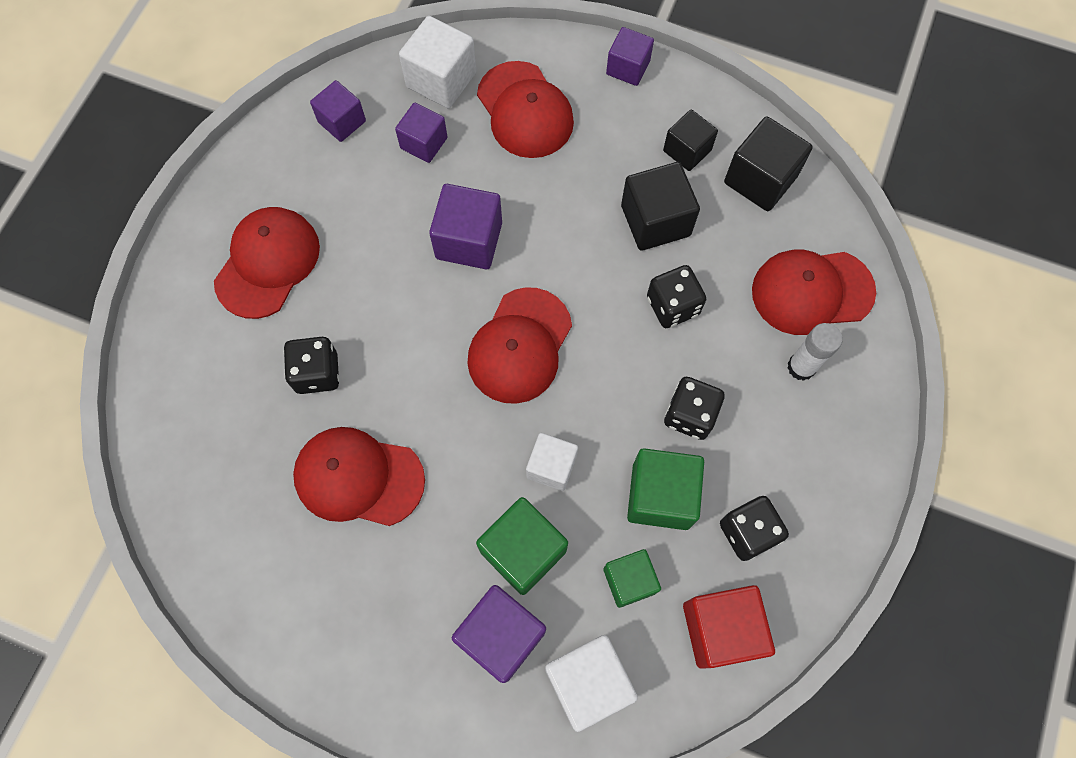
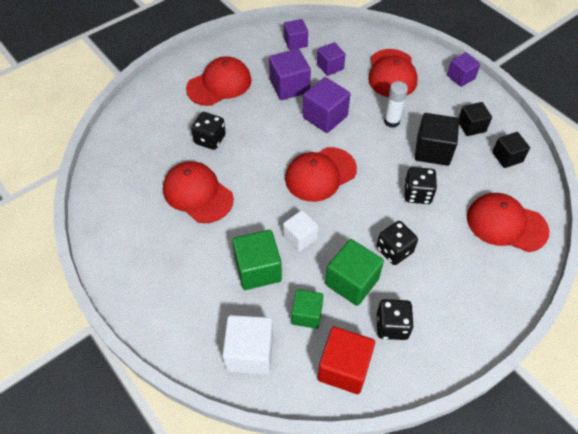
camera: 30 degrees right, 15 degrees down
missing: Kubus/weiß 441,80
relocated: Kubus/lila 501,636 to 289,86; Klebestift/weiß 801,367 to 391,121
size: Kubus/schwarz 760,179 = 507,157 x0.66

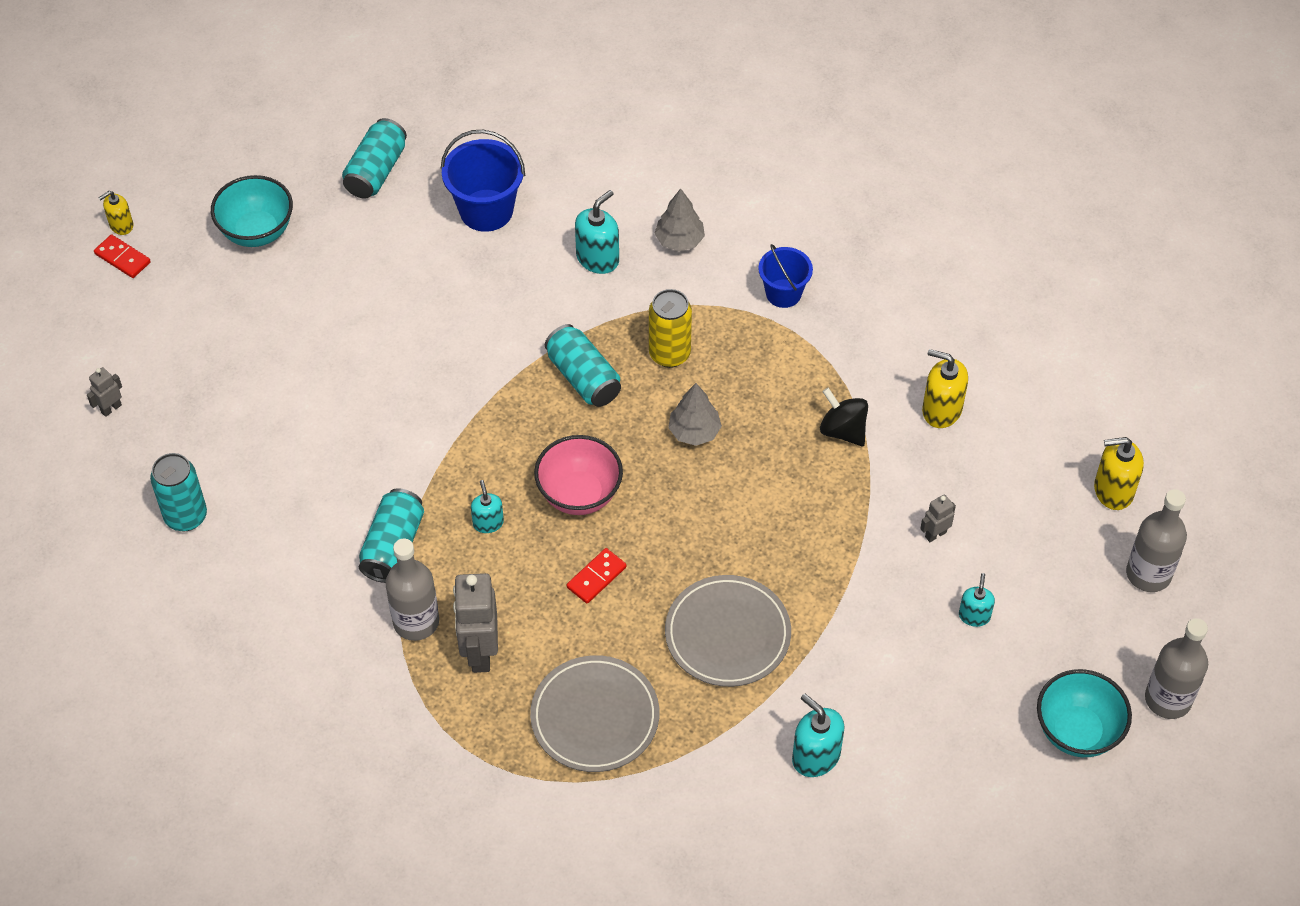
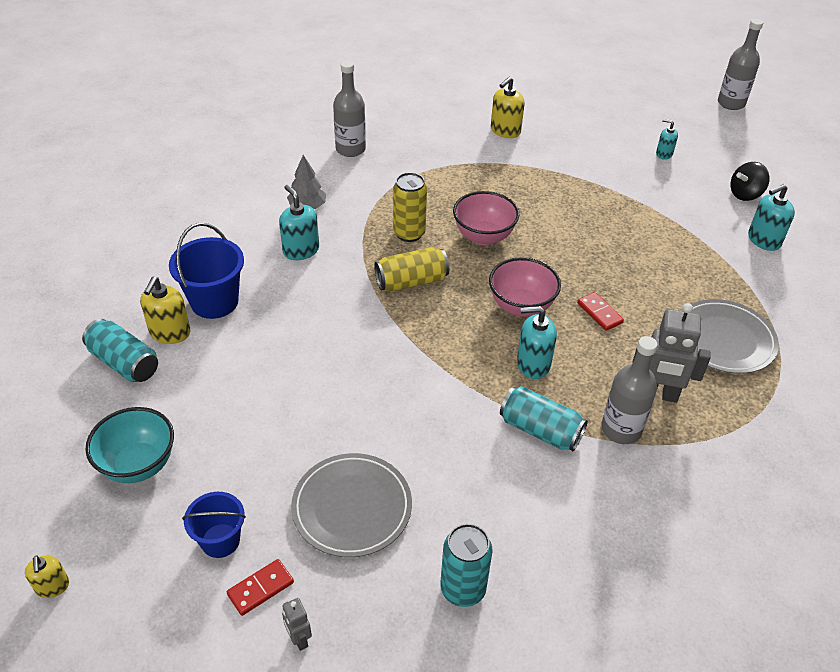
camera: 75 degrees left, 10 degrees down
missing: Roboter/grau 935,534; Schüssel/türkis 1077,731
relocated: Dominostein/rot 122,258 to 260,588; Teller/grau 727,634 to 352,507; Eimer/blau 783,293 to 220,540; Kreisel/schwarz 843,430 to 745,194; Seifenspender/gelb 1113,490 to 170,333; Flasche/grau 1148,574 to 350,149
exchanged: Baum/grau 694,431 to Schüssel/rosa 483,236
colour: Dose/türkis 583,377 to Dose/gelb 411,281
size: Seifenspender/türkis 488,523 = 533,364 x1.61

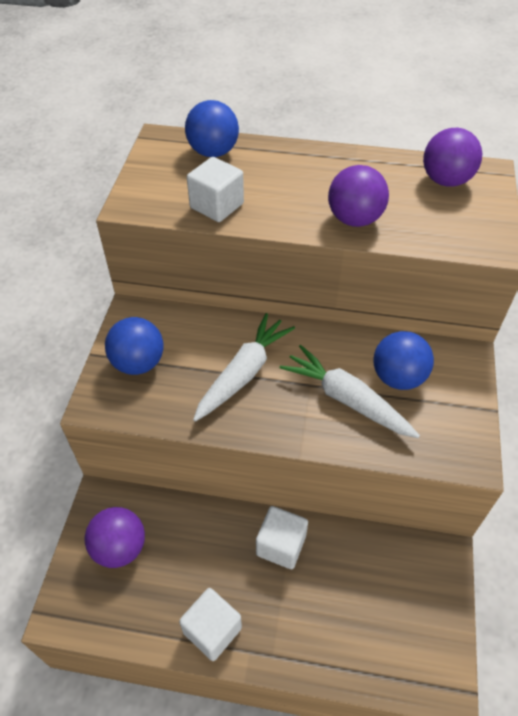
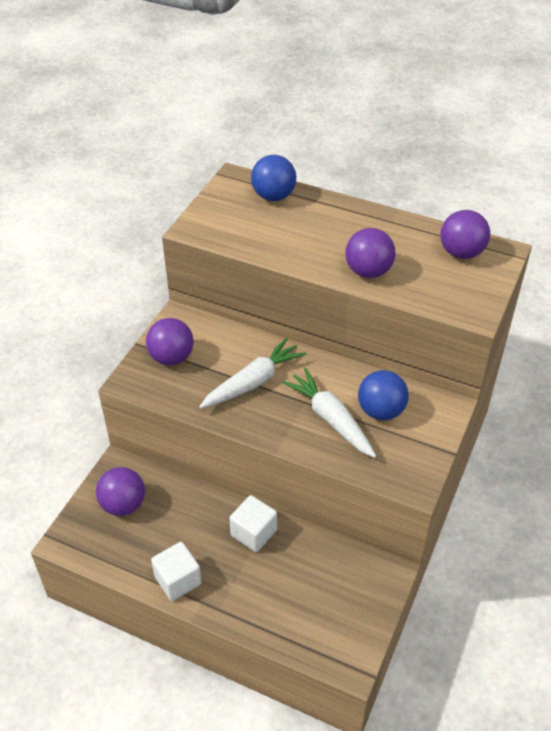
camera: 15 degrees right, 5 degrees down
missing: Kubus/weiß 217,206
colour: Ball/blau 138,363 to Ball/lila 171,357

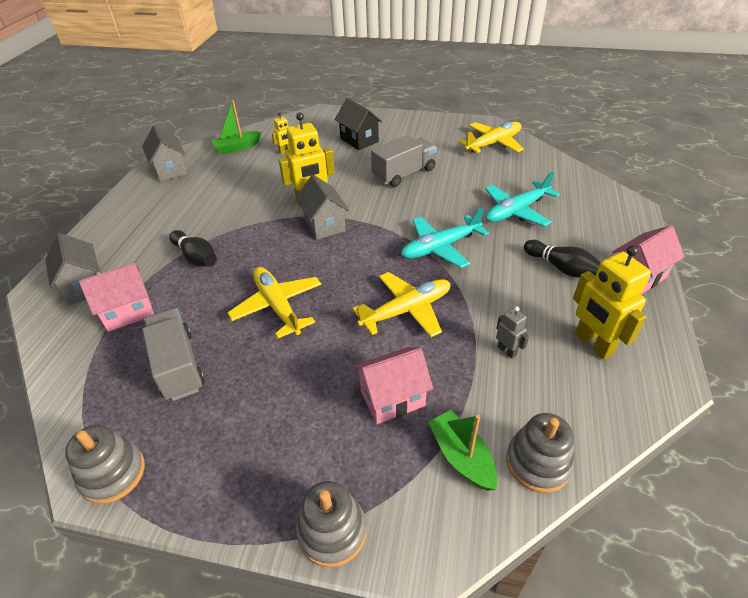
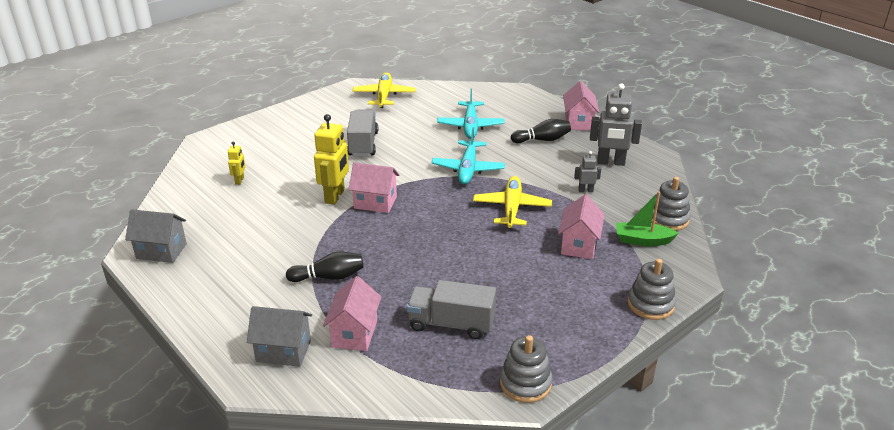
camera: 55 degrees left, 10 degrees down
missing: Boot/grün 237,148; Flugzeug/gelb 277,306; Haus/schwarz 359,140
colour: Haus/grau 324,225 to Haus/rosa 375,202; Roboter/gelb 593,344 to Roboter/grau 611,162

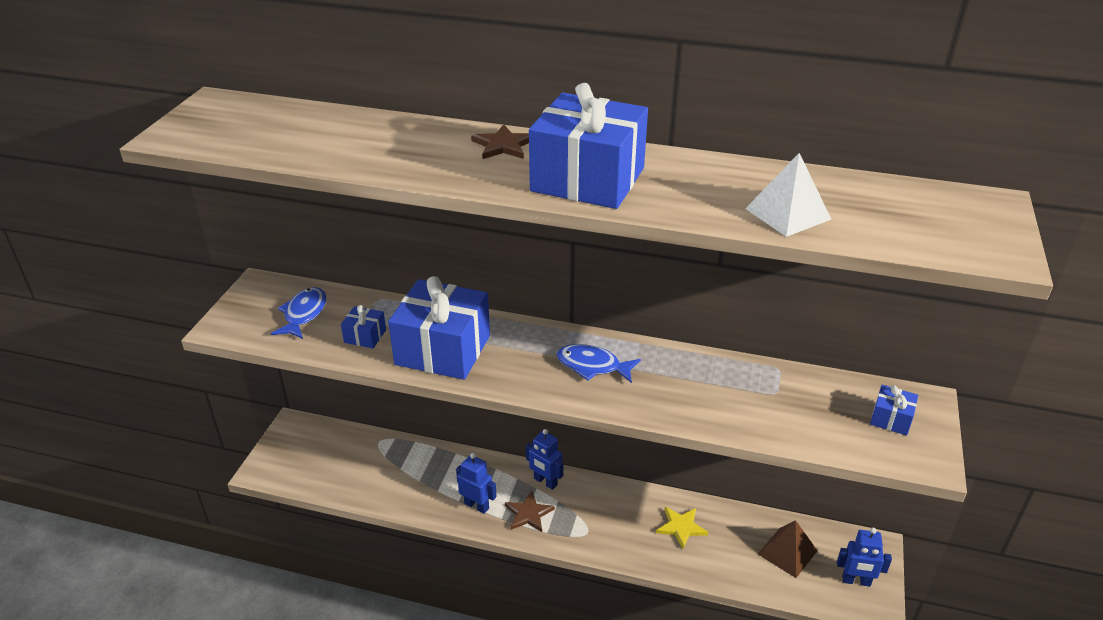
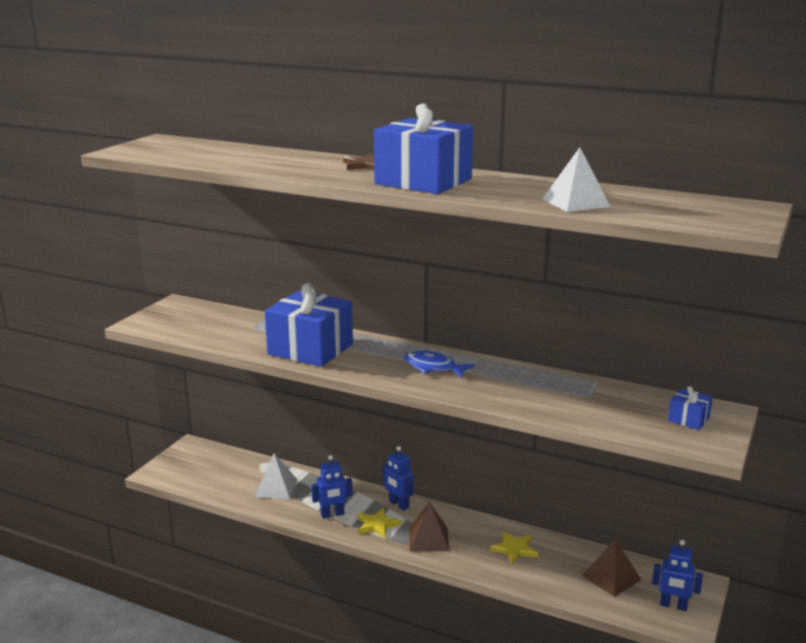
camera: 10 degrees right, 15 degrees down
missing: Fisch/blau 304,314; Geschenk/blau 365,336
appeared: Pyramide/weiß 276,488; Pyramide/braun 429,539
colour: Stern/braun 528,514 to Stern/gelb 377,525
spun: Roboter/blau 477,505 = 332,514 120 degrees clockwise

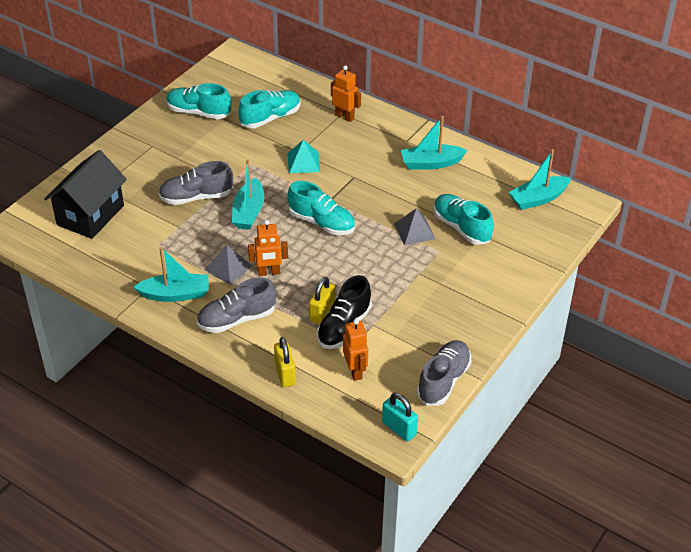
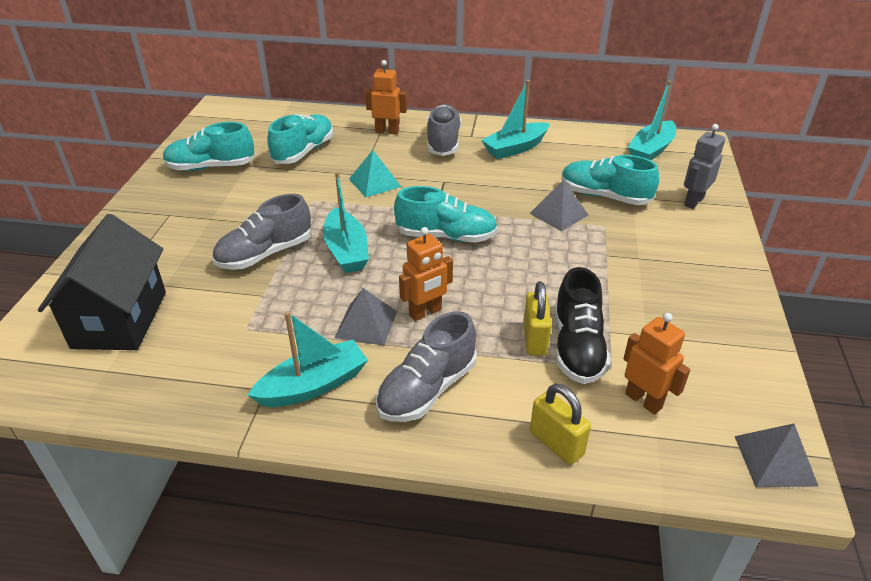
camera: 25 degrees left, 5 degrees down
appeared: Roboter/grau 693,201
relocated: Schuh/grau 443,381 to 443,142
exchanged: Vorhängeschloss/türkis 399,428 to Pyramide/grau 775,460

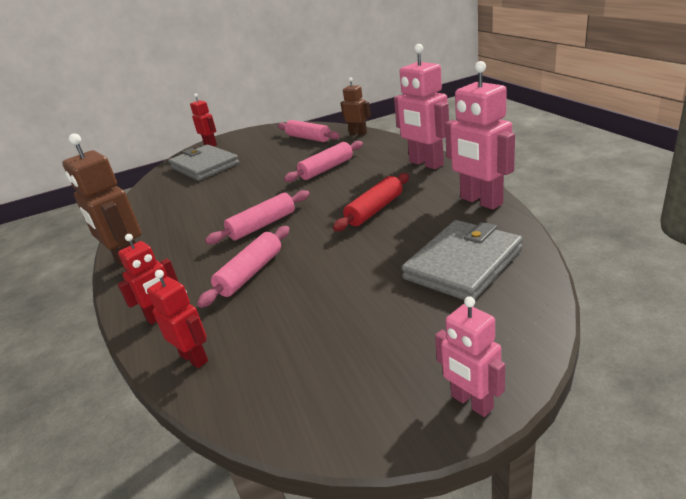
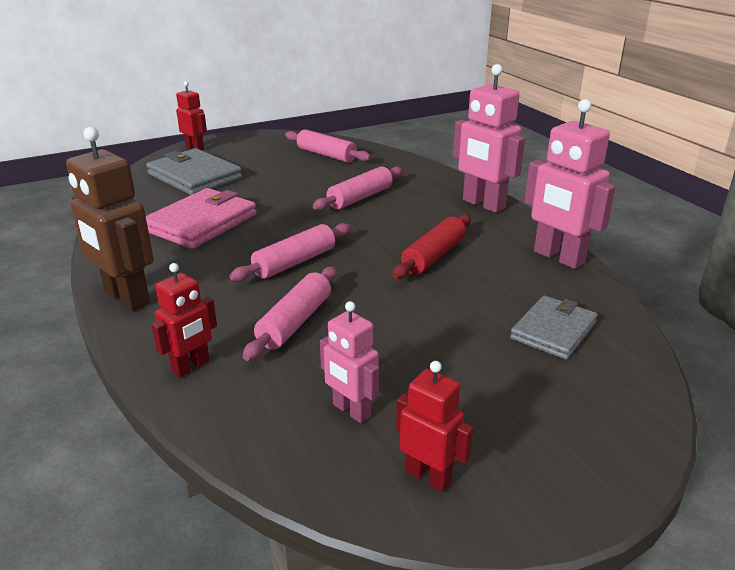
camera: 10 degrees left, 0 degrees up
missing: Roboter/braun 358,133
appeared: Geldbörse/rosa 201,223
relocated: Roboter/rot 194,358 to 428,476; Roboter/rosa 471,402 to 351,411
size: Geldbörse/grau 463,264 = 553,330 x0.66

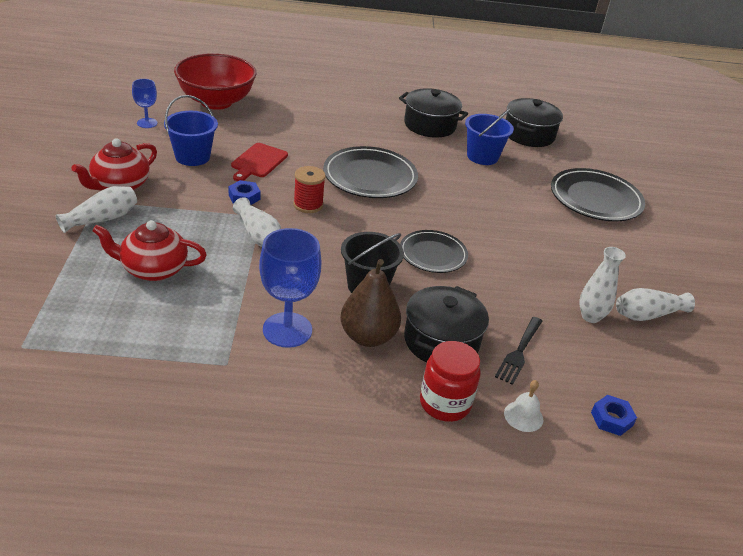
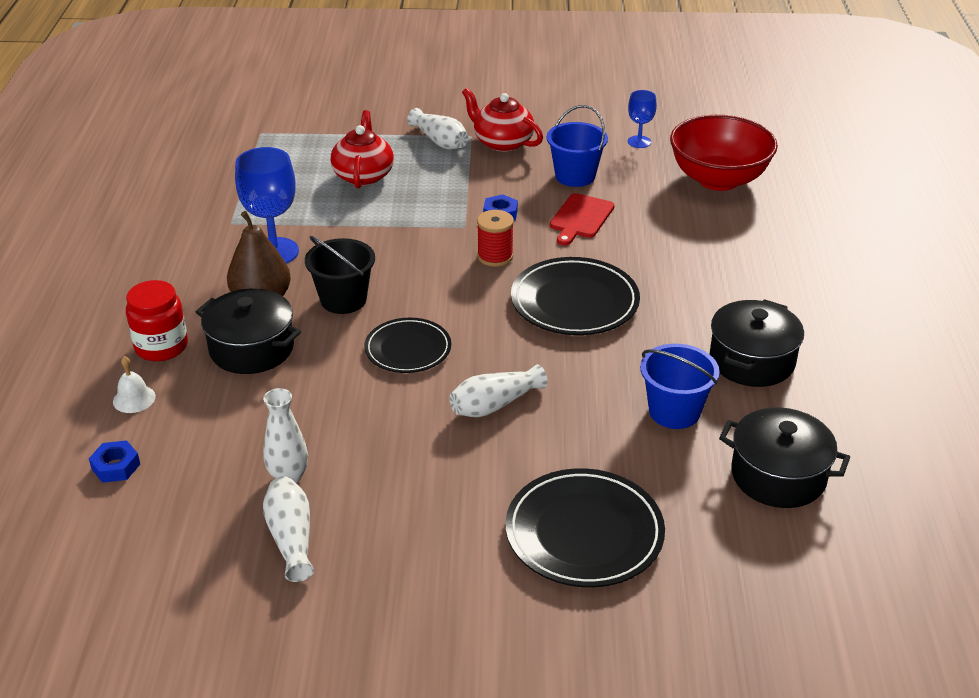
camera: 95 degrees right, 0 degrees up
missing: Gabel/schwarz 519,351
relocated: Vase/weiß 258,235 to 494,405
spun: Schneidebrett/rot 258,162 = 580,218 90 degrees counterclockwise

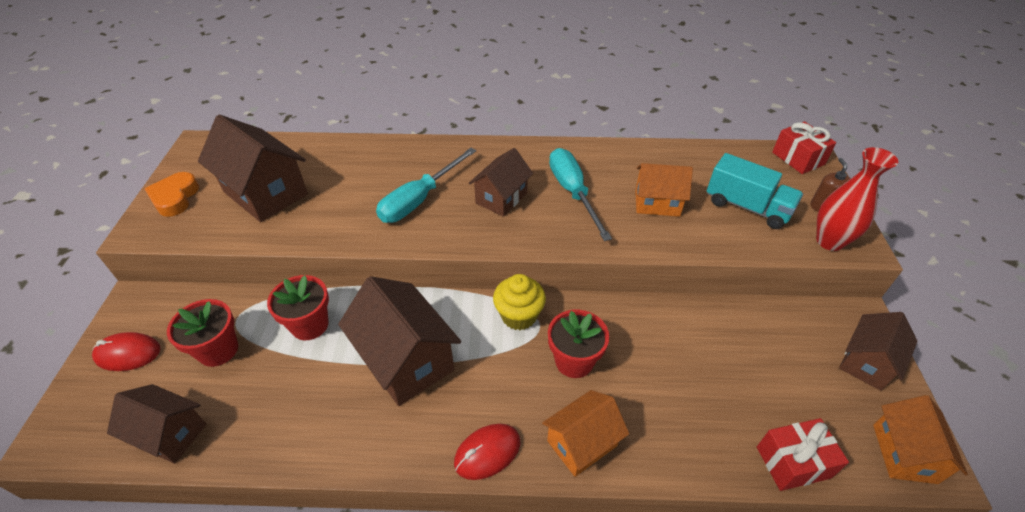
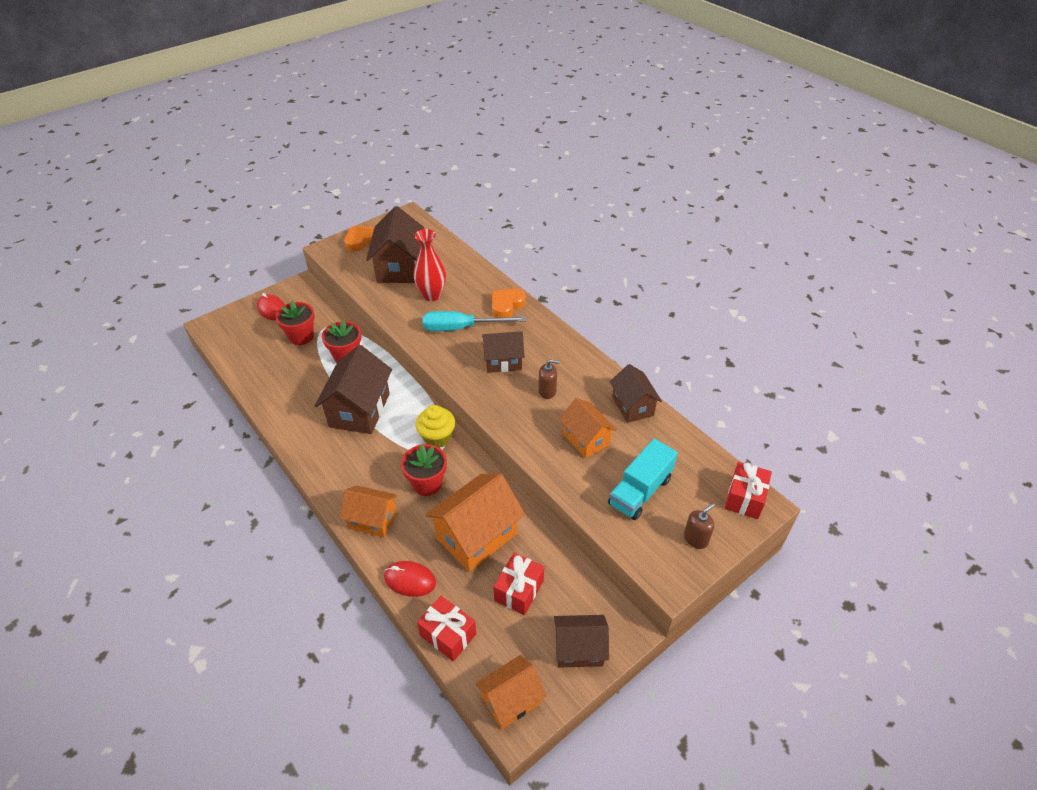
camera: 50 degrees right, 0 degrees up
appeared: Haus/orange 476,536; Herz/orange 506,305; Geschenk/rot 519,590
relocated: Haus/braun 170,434 to 632,406; Computermaus/rot 487,452 to 410,580; Vase/rot 829,241 to 432,295
exchanged: Schraubenzieher/türkis 573,193 to Seifenspender/braun 547,391
spun: Lastwagen/türkis 747,207 = 640,491 45 degrees clockwise

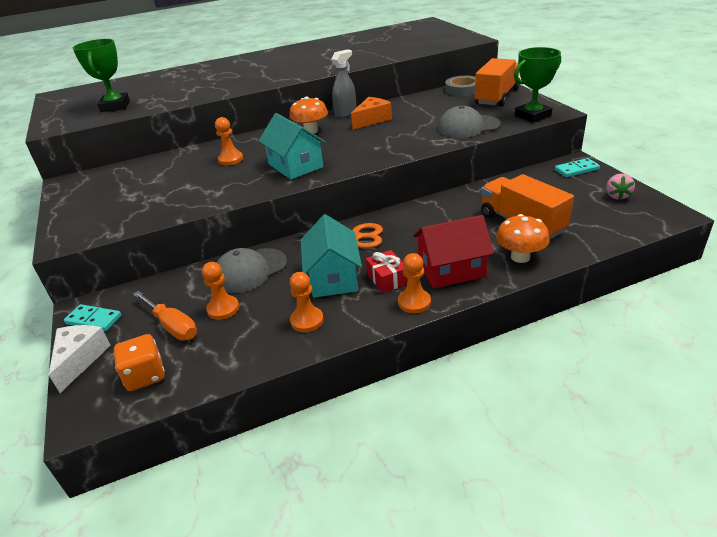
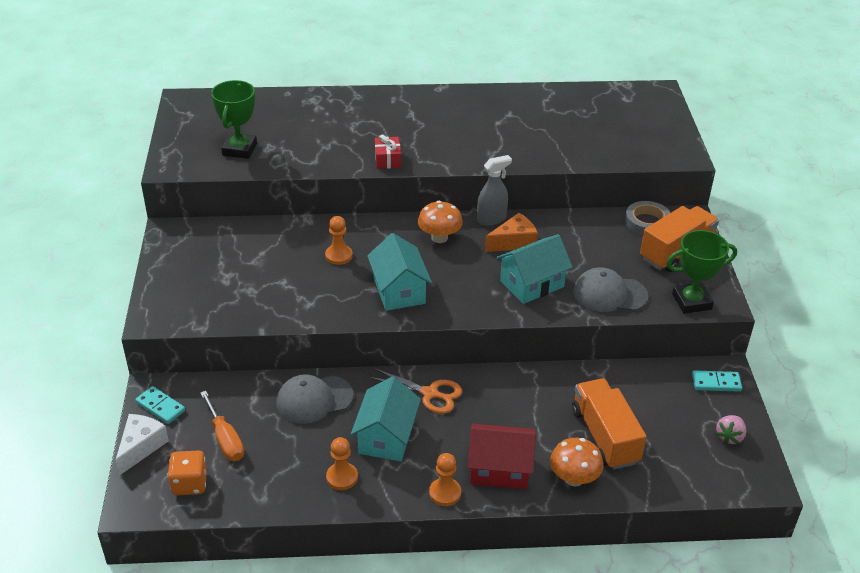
camera: 15 degrees right, 5 degrees up
missing: Bauer/orange 223,309
appeared: Haus/türkis 532,284
relocated: Geschenk/rot 387,279 to 387,159

